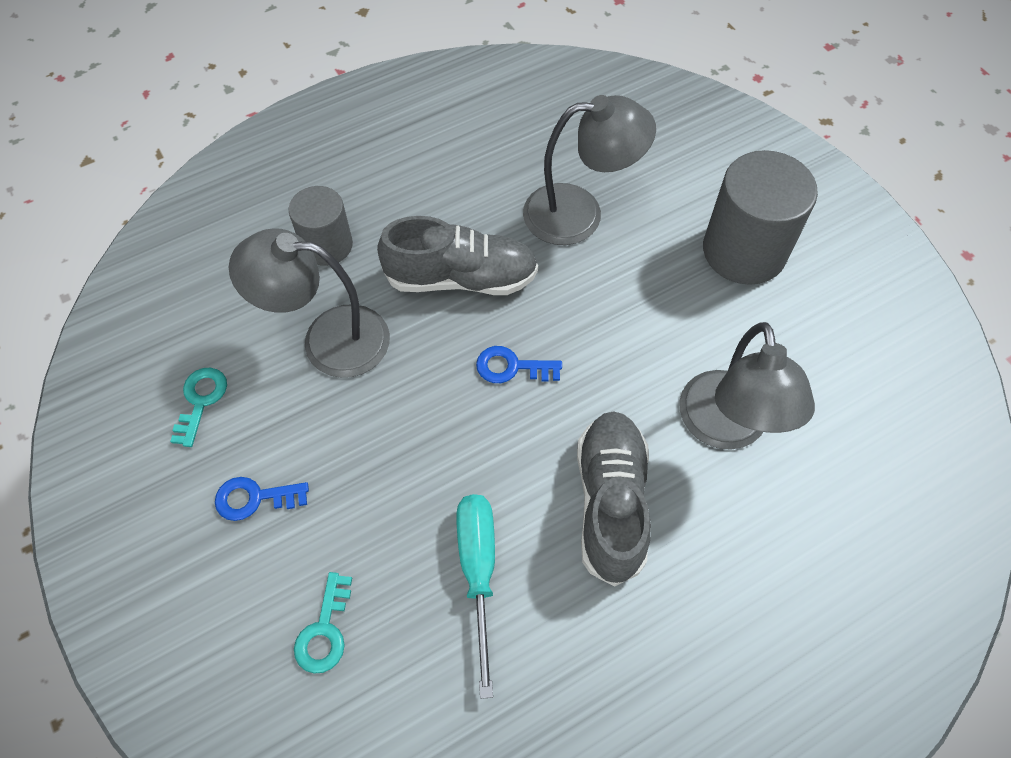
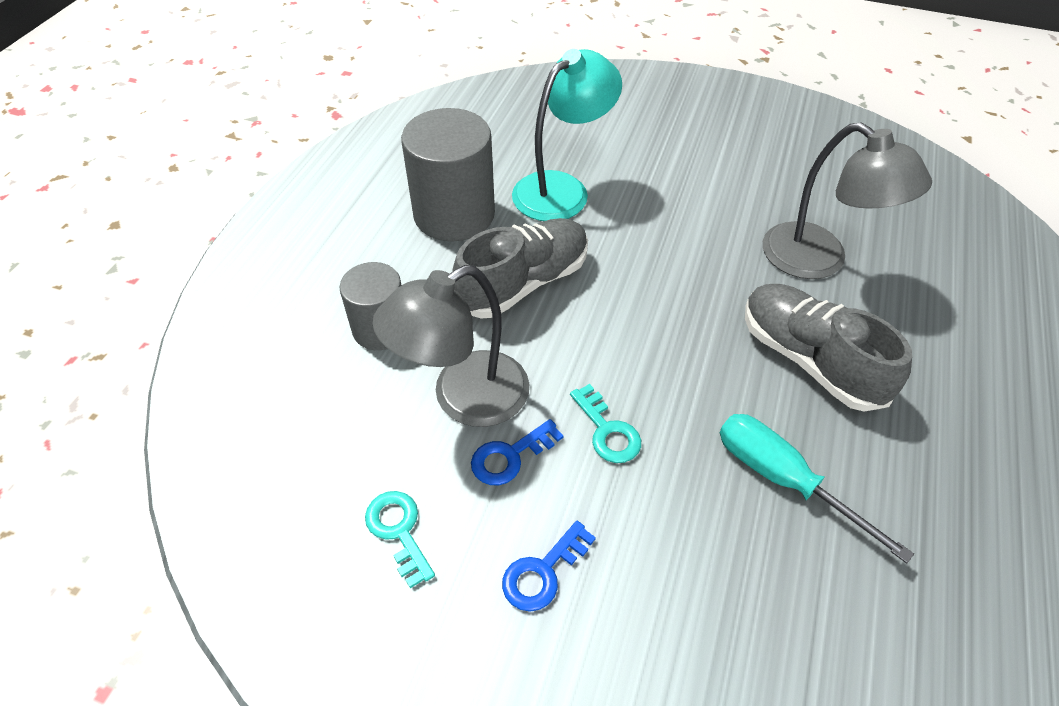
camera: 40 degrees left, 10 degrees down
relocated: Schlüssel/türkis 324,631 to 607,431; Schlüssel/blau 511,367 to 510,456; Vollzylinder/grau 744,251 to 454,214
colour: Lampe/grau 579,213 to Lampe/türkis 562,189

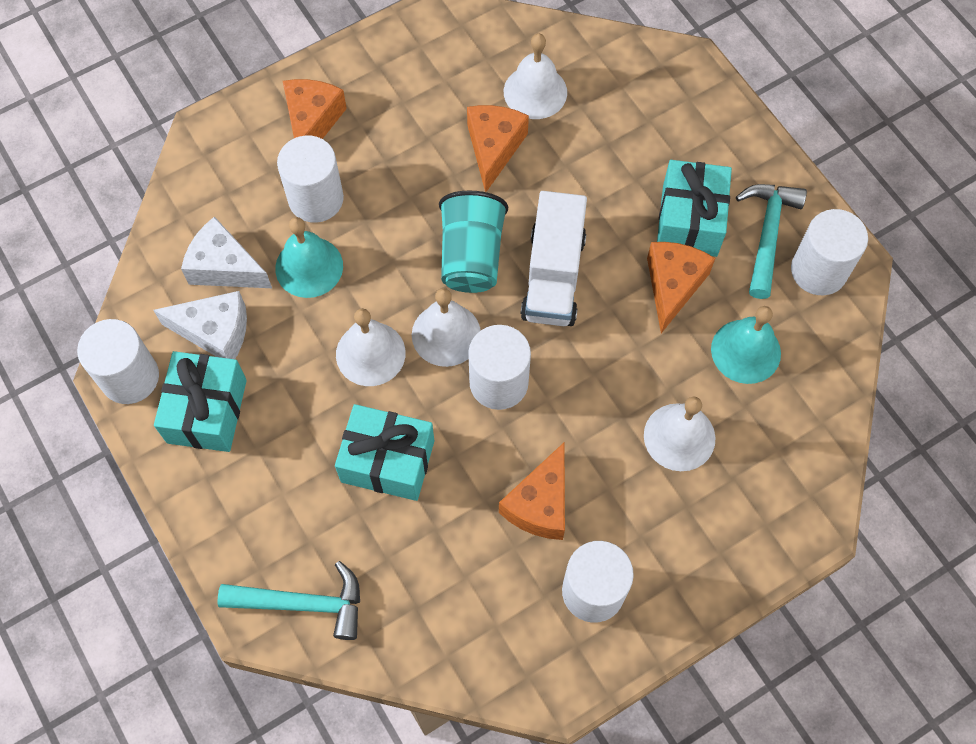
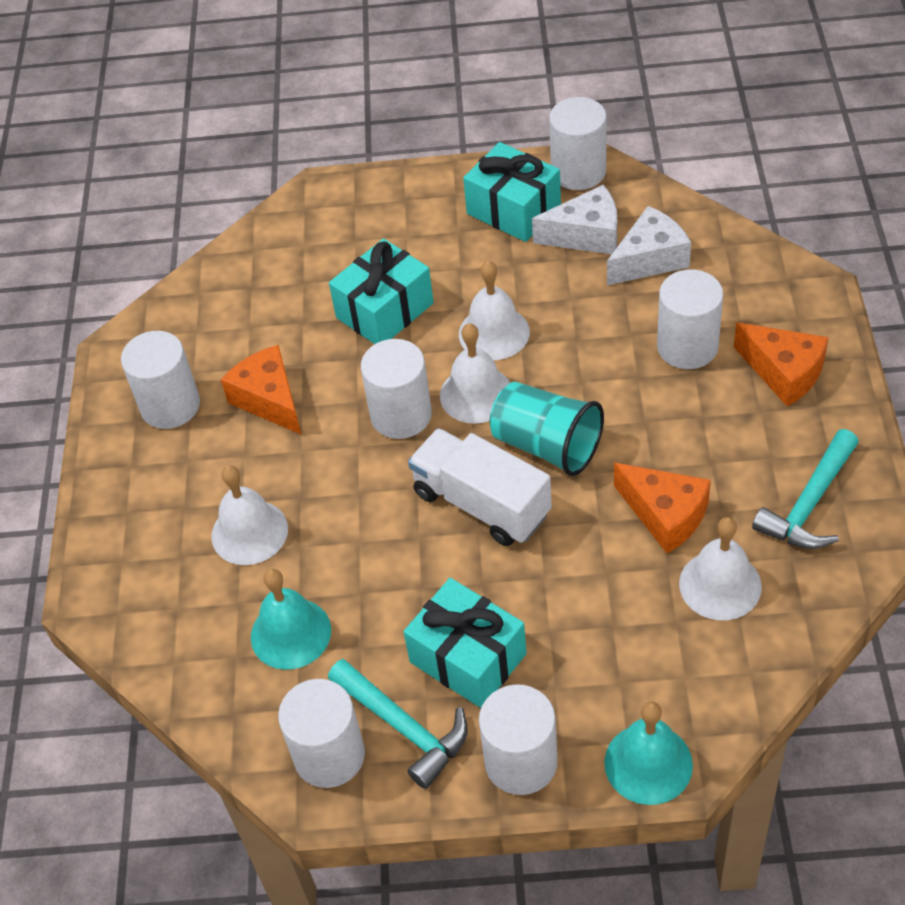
camera: 125 degrees right, 15 degrees down
missing: Käse/orange 673,285
appeared: Vollzylinder/weiß 521,762
relocated: Hammer/türkis 303,603 to 809,503; Glocke/türkis 309,267 to 648,763
spun: Käse/weiß 215,332 = 586,235 135 degrees counterclockwise

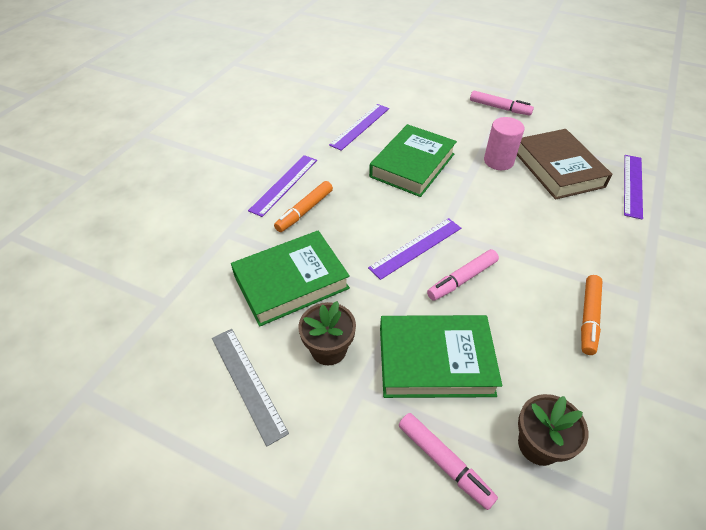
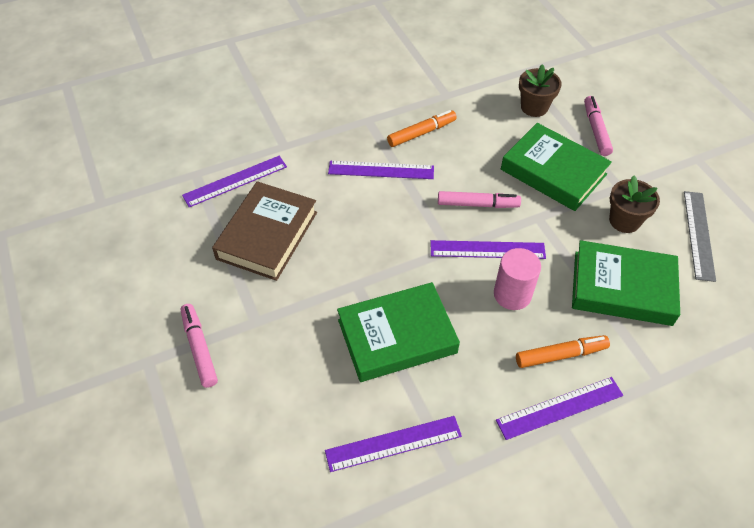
camera: 140 degrees left, 5 degrees up
appeared: Lineal/lila 381,170
relocated: Vollzylinder/rosa 498,161 to 512,294

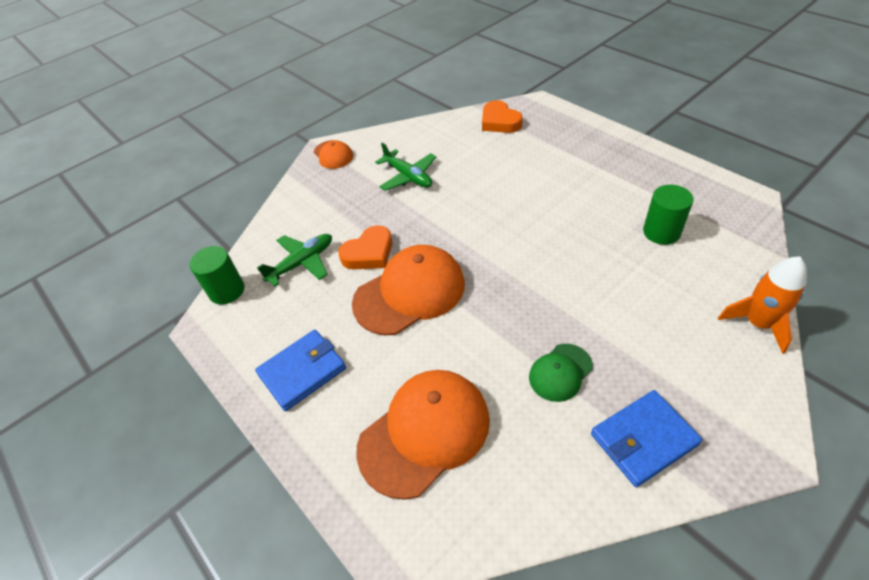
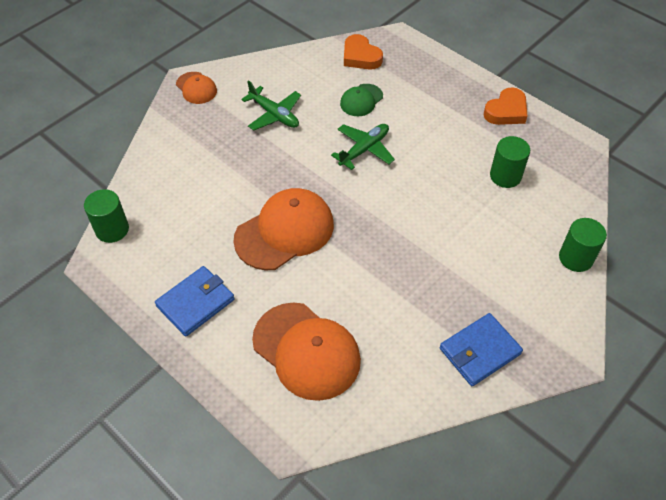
camera: 10 degrees left, 5 degrees up
relocated: Flugzeug/grün 302,263 to 364,149; Herz/orange 369,253 to 506,111; Kappe/grün 560,372 to 361,100
exchanged: Rakete/orange 758,323 to Vollzylinder/grün 576,258
spun: Kappe/orange 425,433 = 306,351 90 degrees clockwise

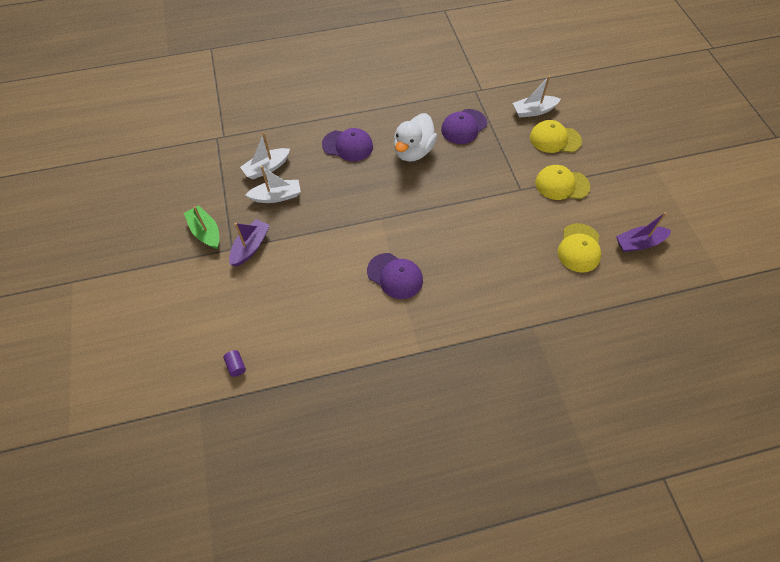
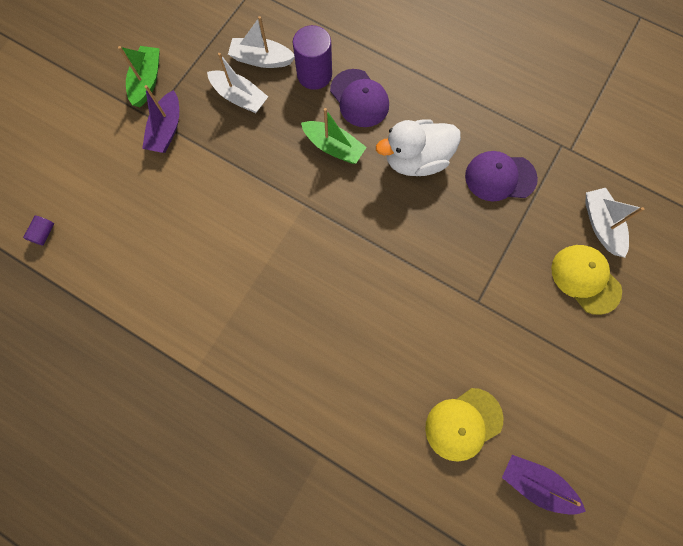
camera: 45 degrees right, 15 degrees up
missing: Kappe/lila 395,276; Kappe/gelb 561,184
appeared: Vollzylinder/lila 314,75; Boot/grün 333,147
spun: Boot/lila 250,247 = 167,130 120 degrees clockwise; Boot/weiß 533,111 = 601,225 45 degrees clockwise

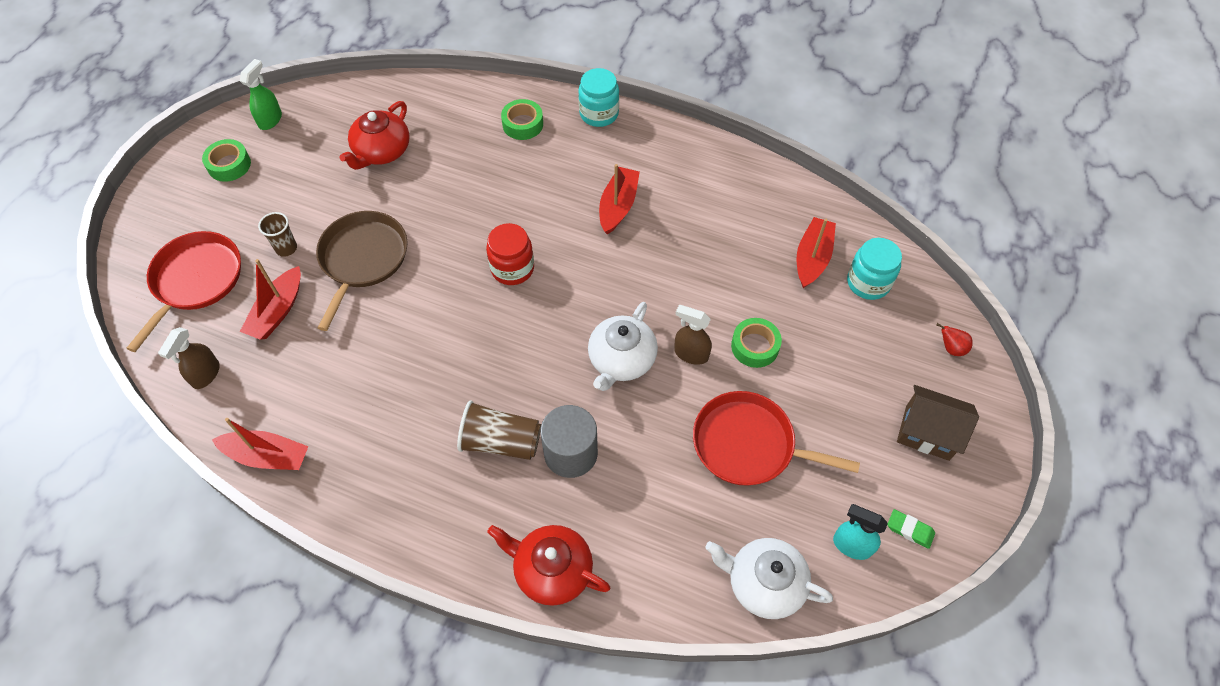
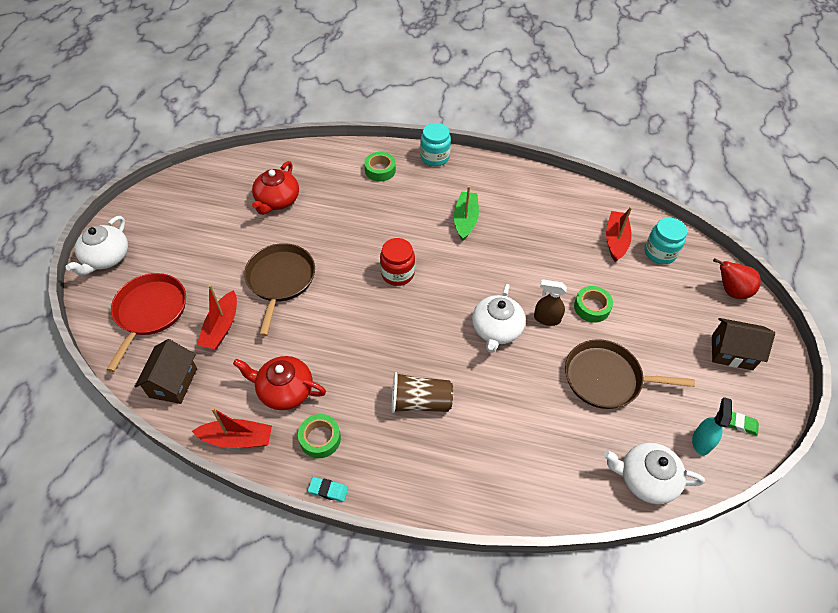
camera: 10 degrees left, 5 degrees down
missing: Sprühflasche/grün 270,120; Becher/braun 286,248; Vollzylinder/grau 570,453
appeared: Teekanne/weiß 106,258; Radiergummi/türkis 328,490
relocated: Klebeband/grün 229,165 to 320,439; Teekanne/rot 552,570 to 284,390
exchanged: Sprühflasche/braun 205,375 to Haus/braun 173,382
colour: Boot/rot 618,206 to Boot/grün 465,220; Pfanne/rot 748,444 to Pfanne/braun 606,378
spun: Sprühflasche/türkis 851,545 = 701,441 90 degrees clockwise
size: Birne/rot 951,348 = 731,291 x1.74

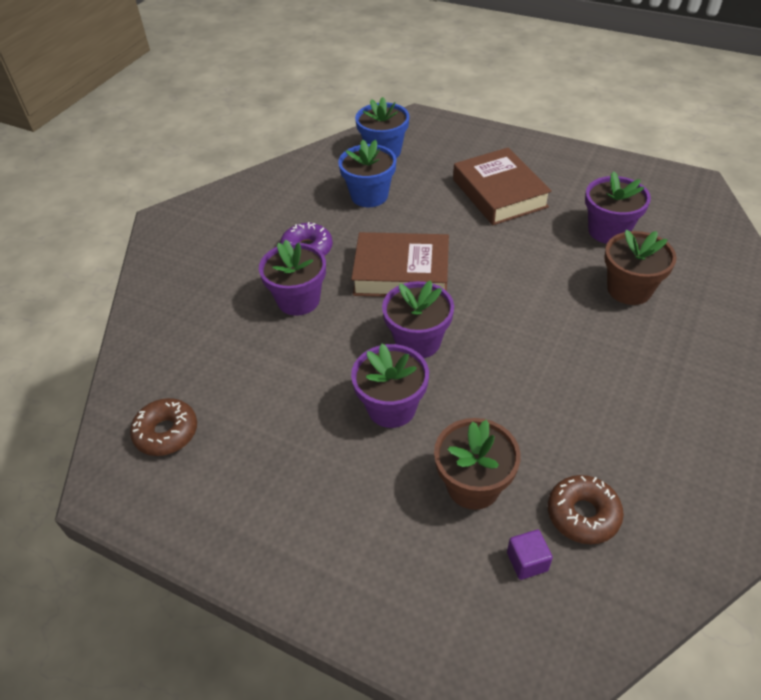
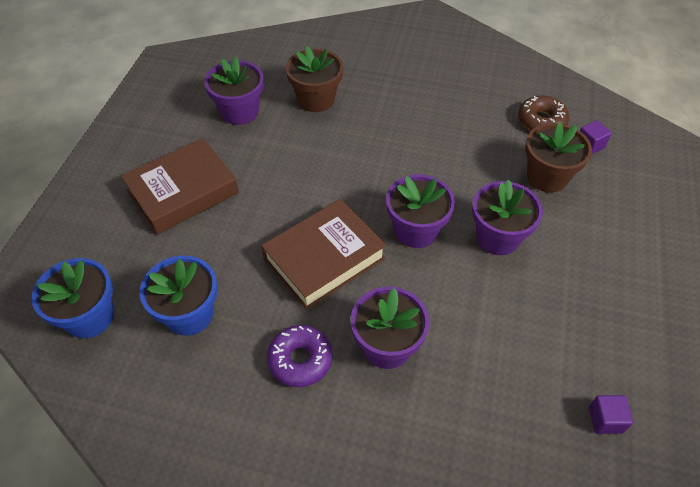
camera: 105 degrees left, 5 degrees up
exchanged: Donut/braun 166,432 to Kubus/lila 605,420
spun: Buch/braun 401,272 = 324,258 60 degrees clockwise

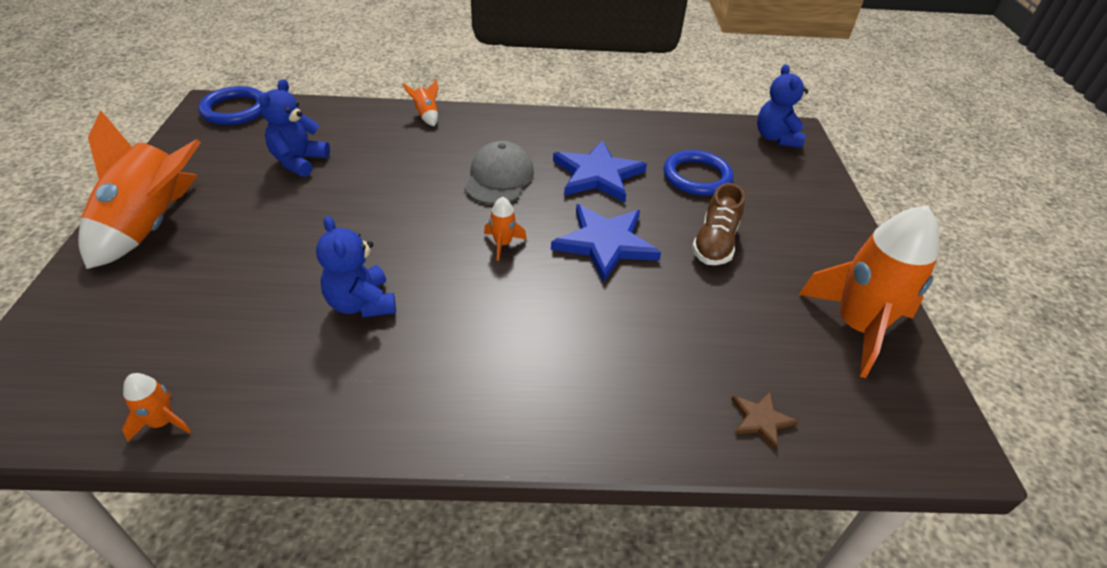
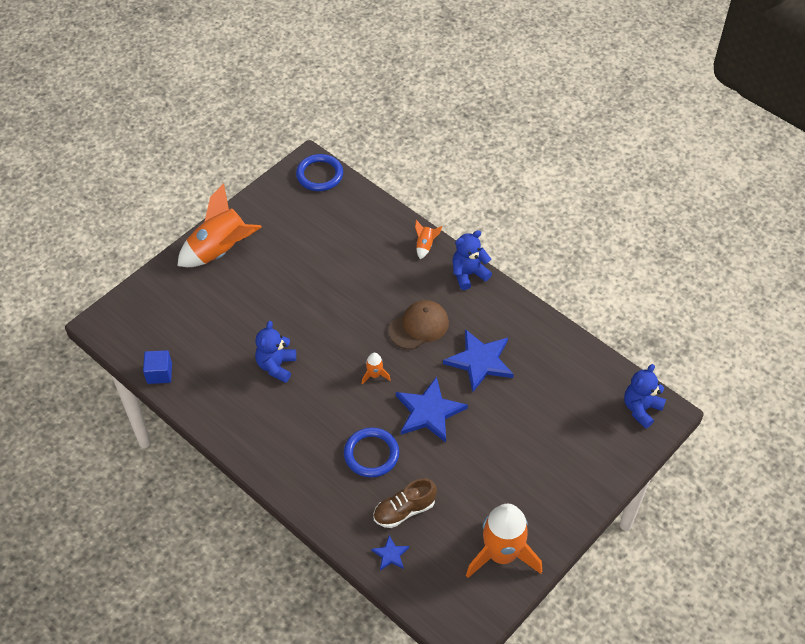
camera: 45 degrees right, 10 degrees up
relocated: Teddybär/blau 299,161 to 468,274; Ring/blau 697,176 to 371,454; Schuh/braun 714,243 to 404,510
exchanged: Rakete/orange 162,422 to Kubus/blau 159,373
colour: Kappe/grau 499,178 to Kappe/braun 419,326; Stern/braun 761,420 to Stern/blau 390,554

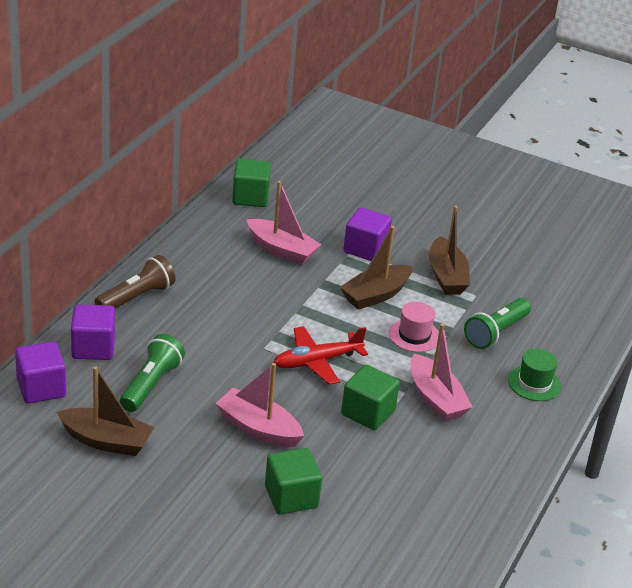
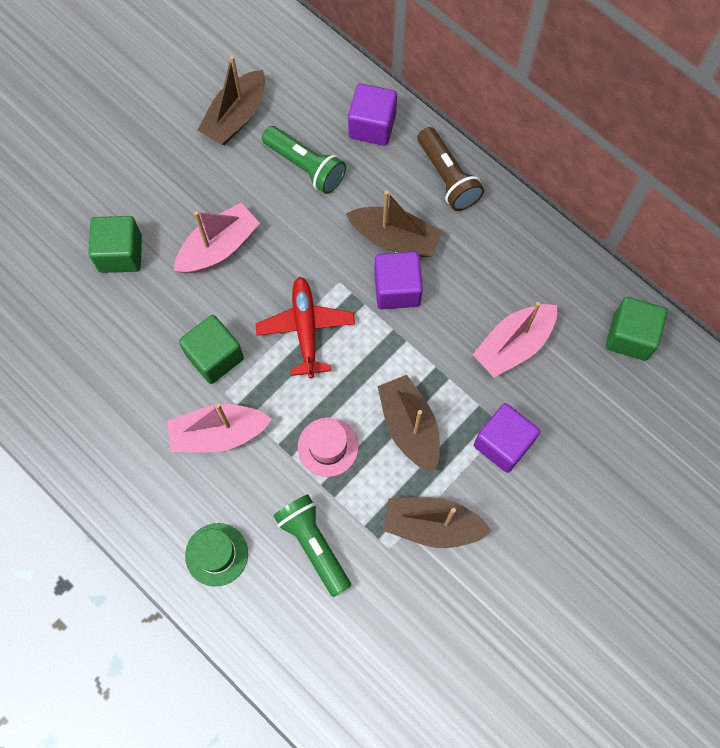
camera: 110 degrees right, 35 degrees up
appeared: Boot/braun 394,238
relocated: Kubus/lila 41,388 to 397,289

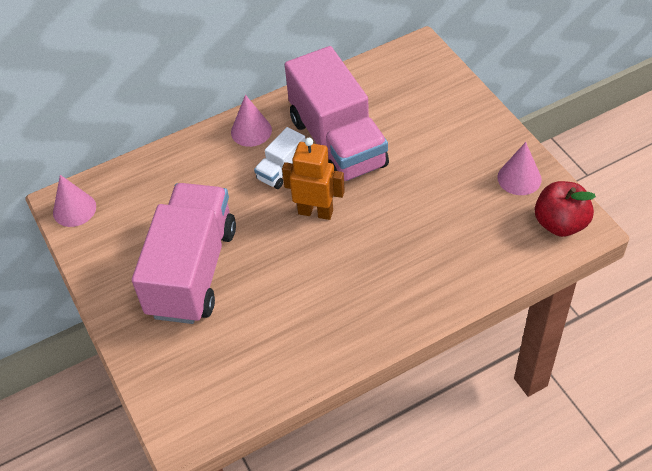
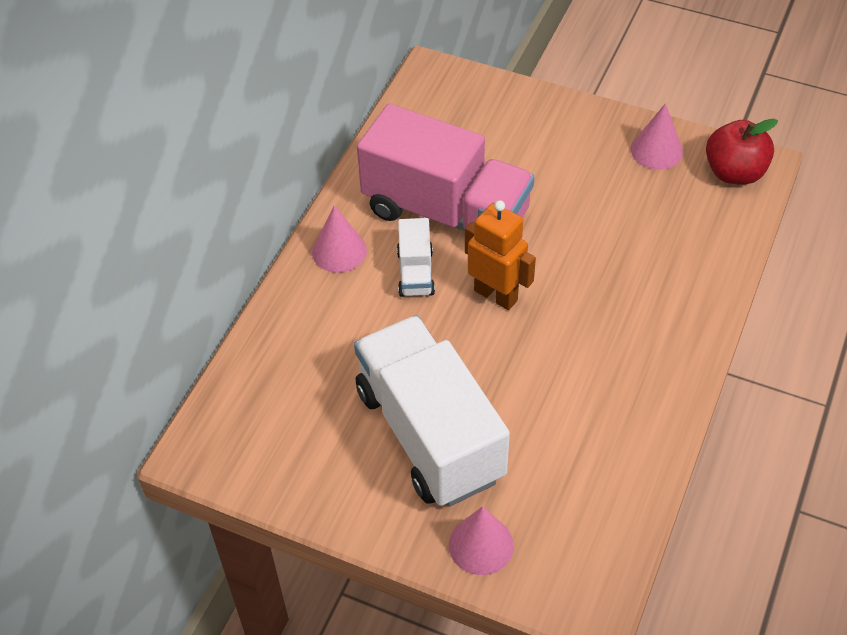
camera: 40 degrees left, 0 degrees up
relocated: Kegel/rosa 74,209 to 481,545
colour: Lastwagen/rosa 192,271 to Lastwagen/weiß 429,434
spun: Roboter/orange 315,212 = 496,295 60 degrees clockwise

